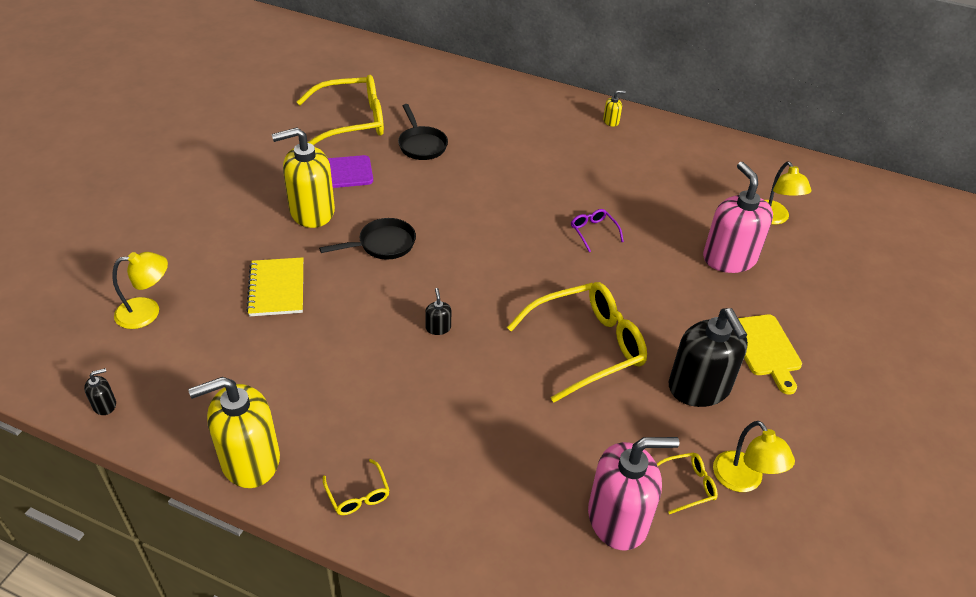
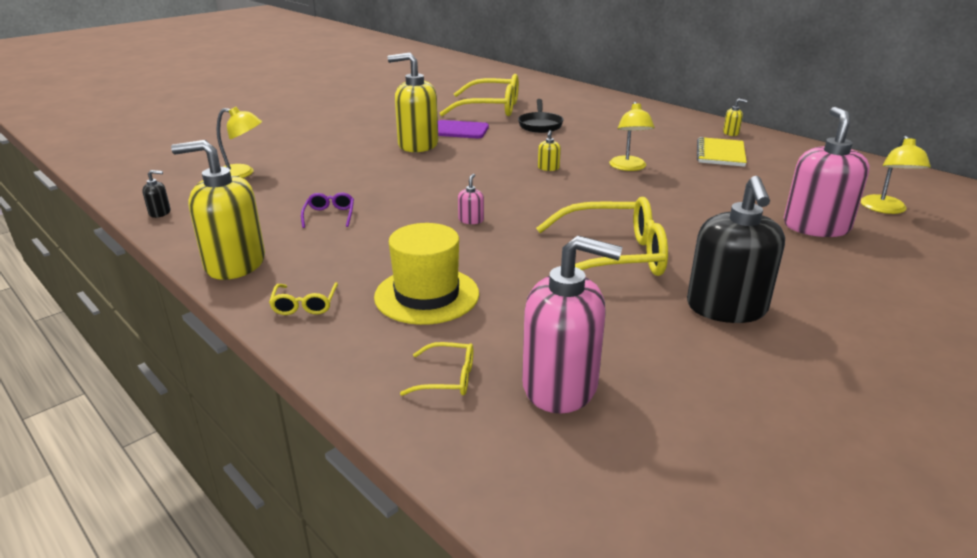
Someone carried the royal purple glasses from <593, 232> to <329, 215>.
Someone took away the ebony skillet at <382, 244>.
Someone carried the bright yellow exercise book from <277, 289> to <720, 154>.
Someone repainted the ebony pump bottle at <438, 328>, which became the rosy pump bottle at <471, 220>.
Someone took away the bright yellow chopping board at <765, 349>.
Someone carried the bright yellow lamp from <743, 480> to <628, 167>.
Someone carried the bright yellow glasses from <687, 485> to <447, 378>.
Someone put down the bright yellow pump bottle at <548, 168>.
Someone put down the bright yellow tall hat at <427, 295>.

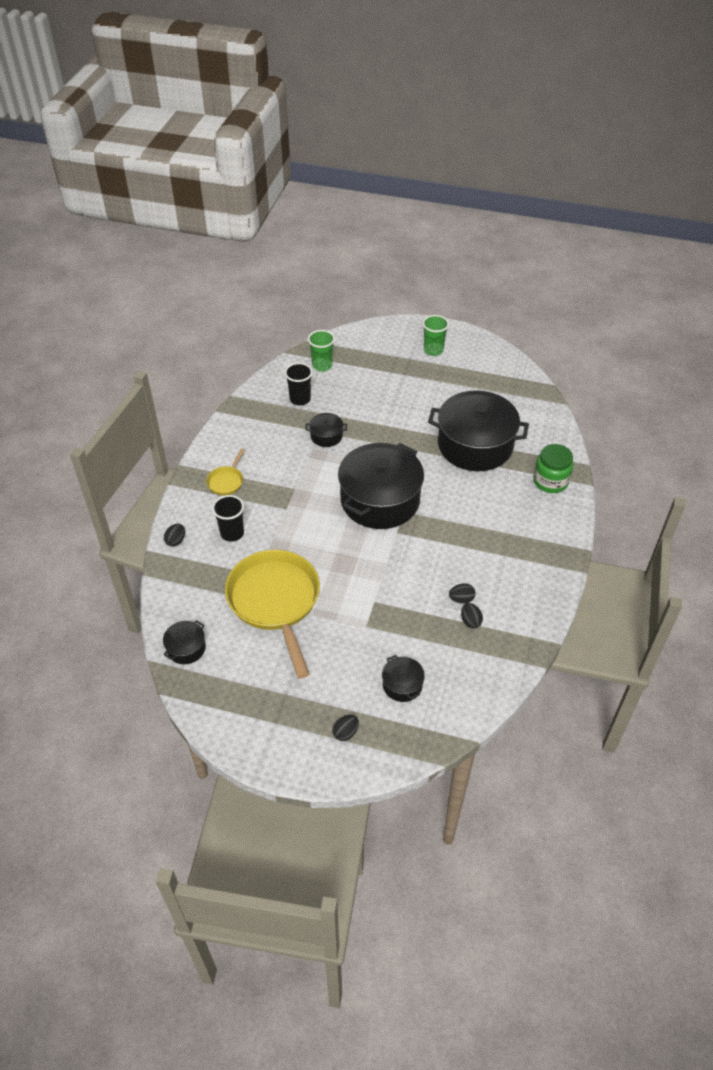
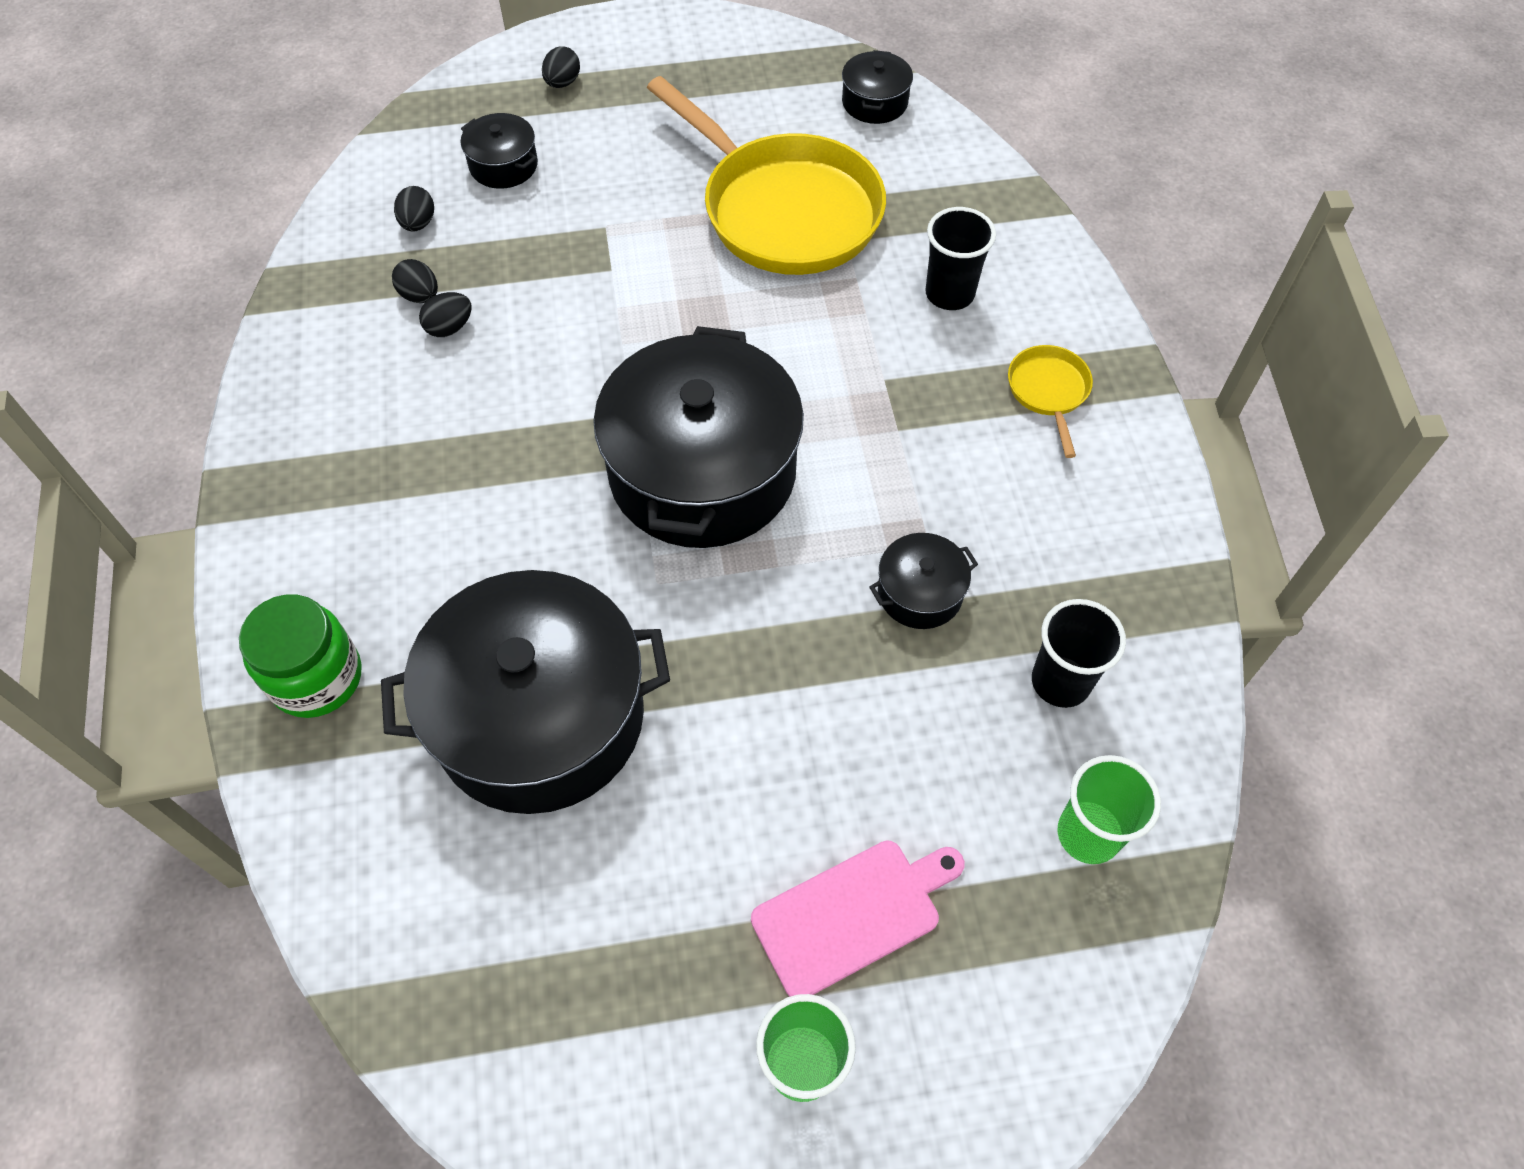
Someone carried the ebony egg from <176, 541> to <418, 223>.
Someone put down the rosy chopping board at <853, 914>.

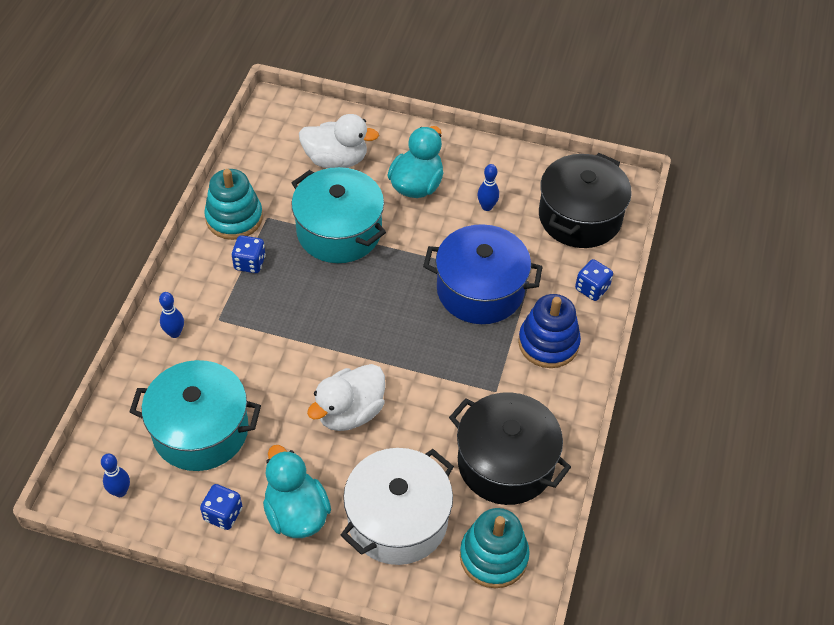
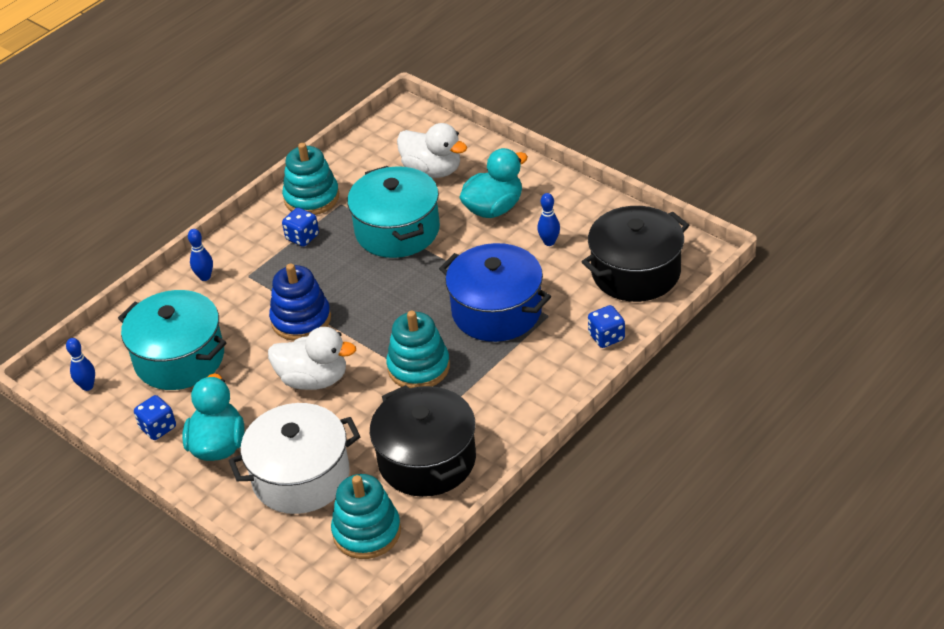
Someone carried the blue stacking toy from <548, 343> to <301, 319>.
Someone rotated the white rubber duck at <349, 412> by 150 degrees counterclockwise.
Someone put down the turquoise stacking toy at <418, 367>.

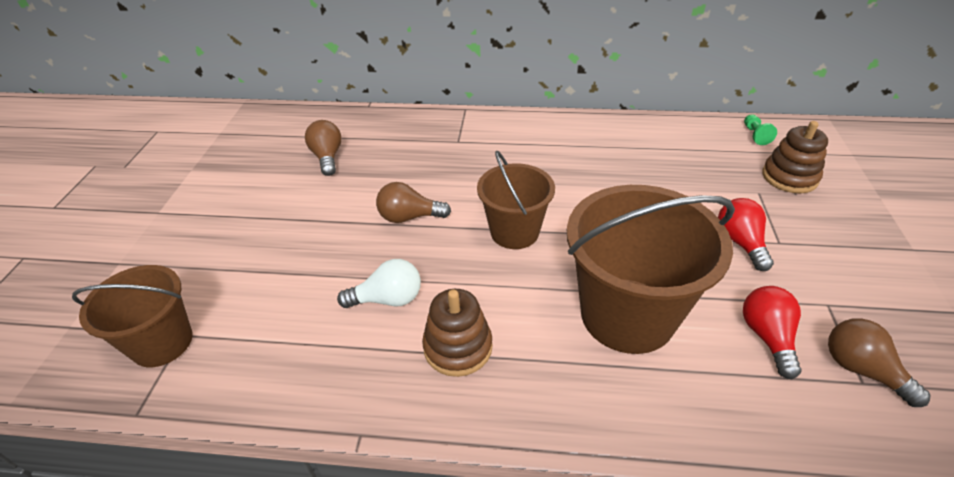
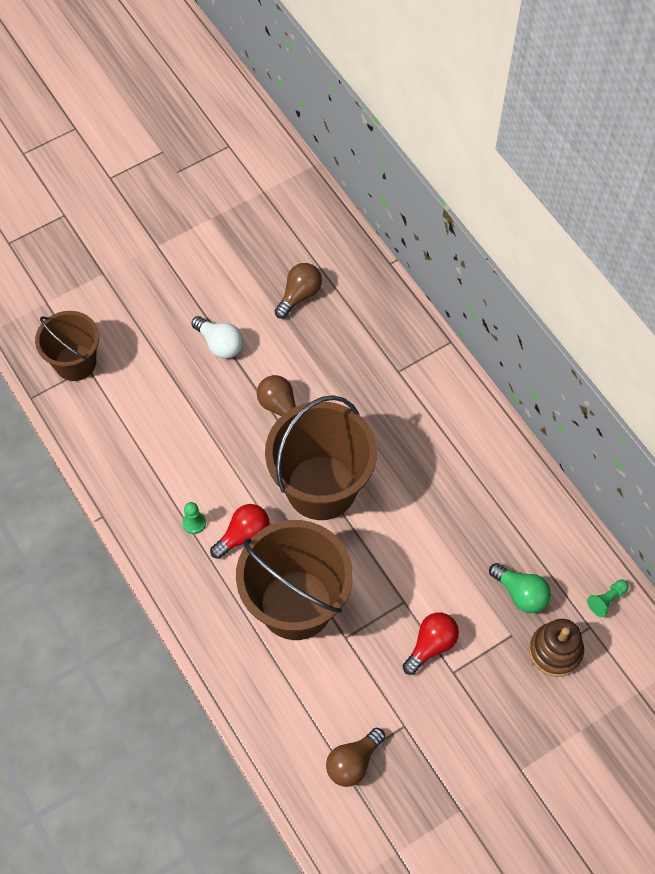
Someone scaled the dark brown sand bucket at <514, 232> by 1.64.
Someone carried the white lightbulb from <388, 299> to <220, 344>.
Someone carried the red lightbulb from <767, 337> to <243, 535>.
Someone swapped the dark brown stacking toy at <458, 347> for the green chess pawn at <194, 523>.
Someone rotated the dark brown lightbulb at <861, 370> by 150 degrees counterclockwise.
Someone put down the green lightbulb at <521, 594>.

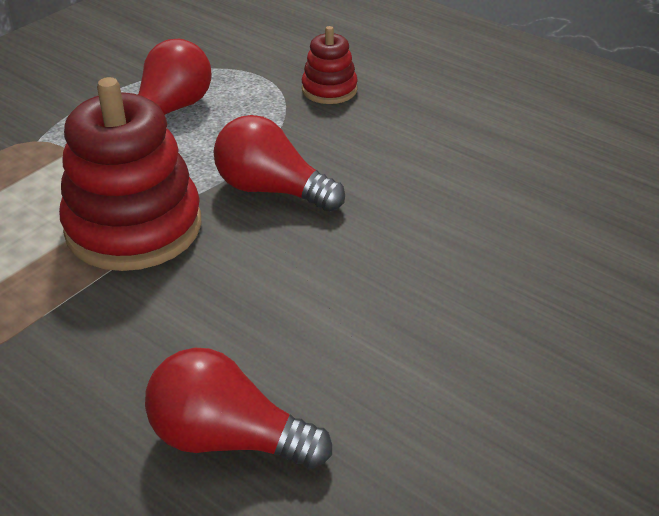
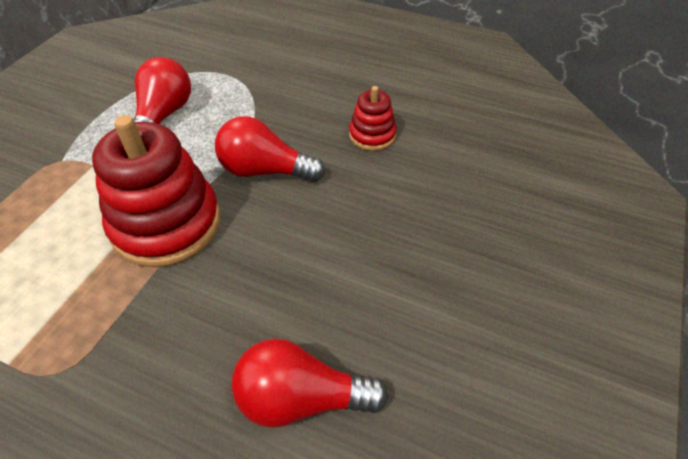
Someone carried the red stacking toy from <329, 90> to <372, 135>.

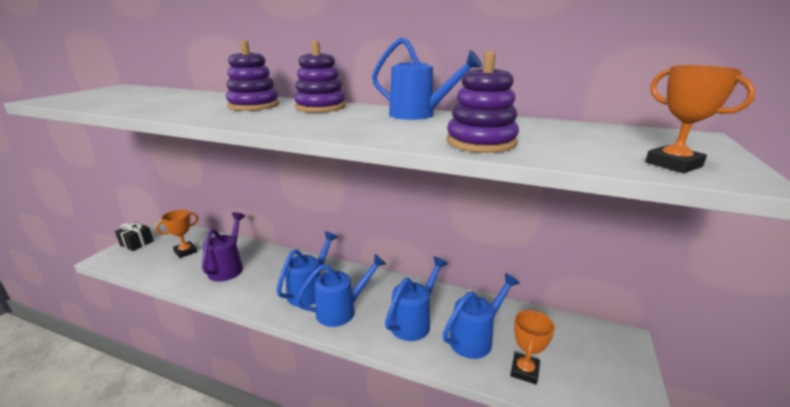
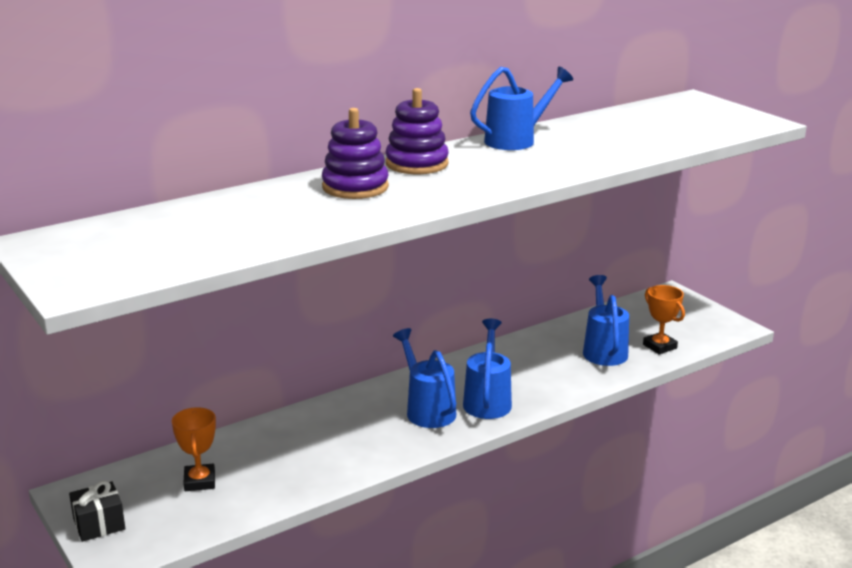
Someone took away the royal purple stacking toy at <481, 142>.
Someone took away the bright orange prize cup at <673, 164>.
Someone took away the royal purple watering pot at <228, 267>.
Someone took away the blue watering pot at <414, 321>.

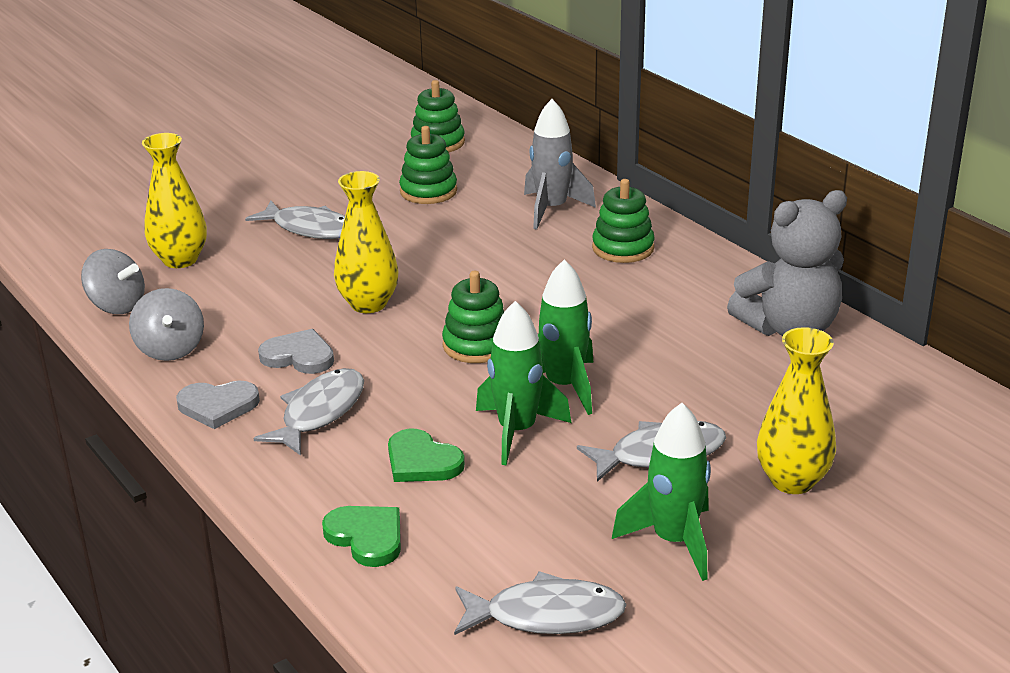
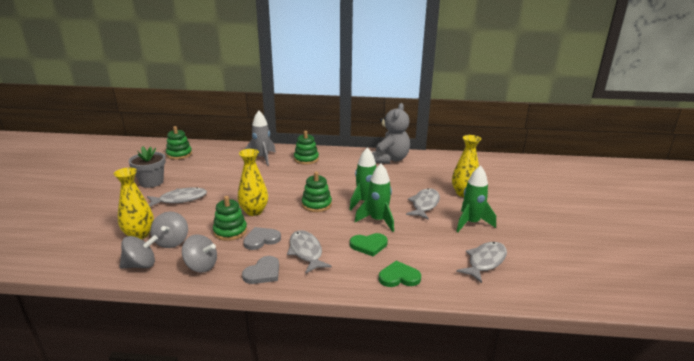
Someone carried the green stacking toy from <428, 191> to <230, 231>.
Someone put down the gray potted plant at <151, 182>.
Someone put down the gray spinning top at <171, 242>.

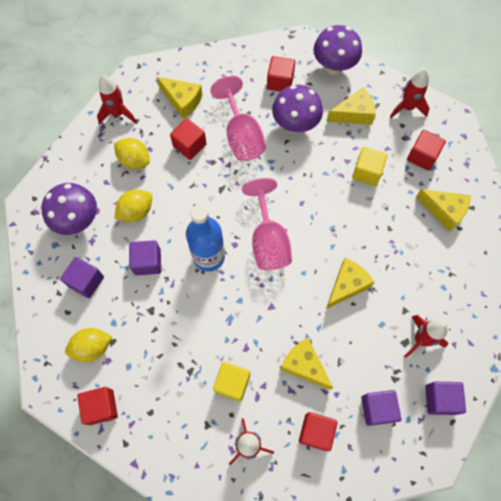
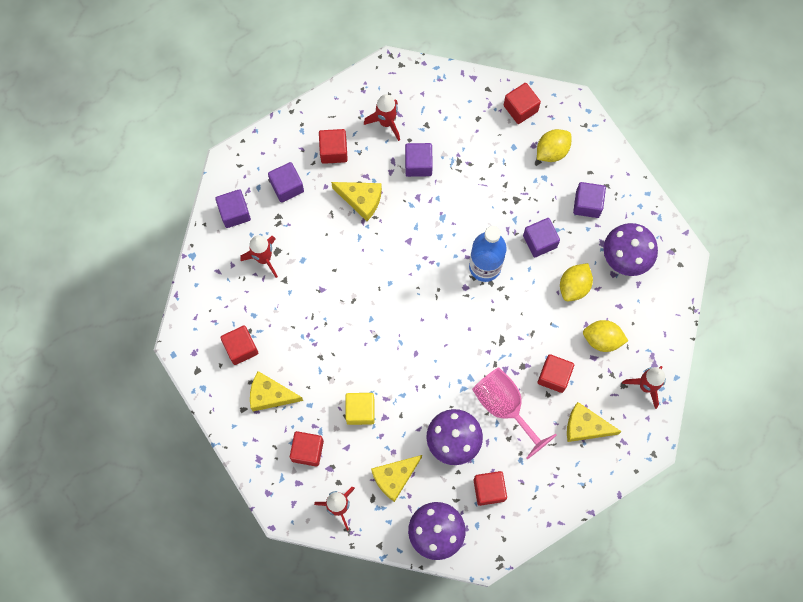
Someone took away the rosy wine glass at <268, 241>.
Someone took away the bright yellow piece of cheese at <347, 285>.
Someone repainted the bright yellow solid cube at <232, 383>, which became the royal purple solid cube at <418, 164>.
Someone put down the red solid cube at <241, 348>.

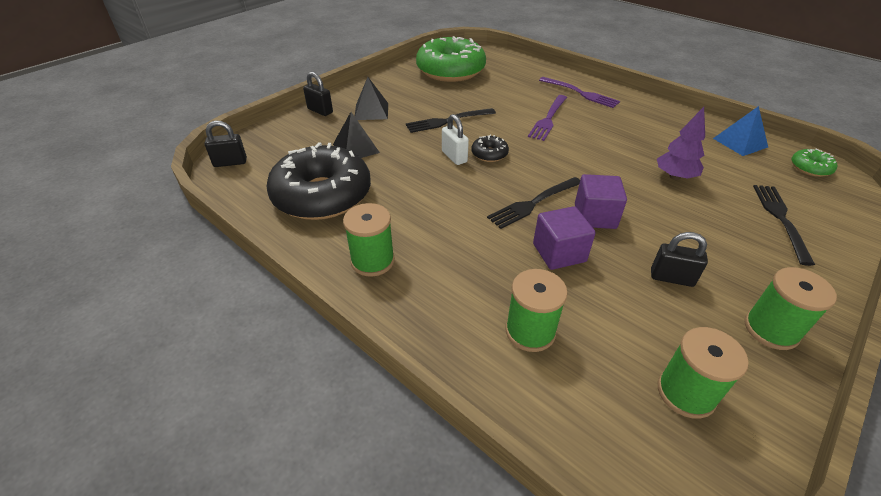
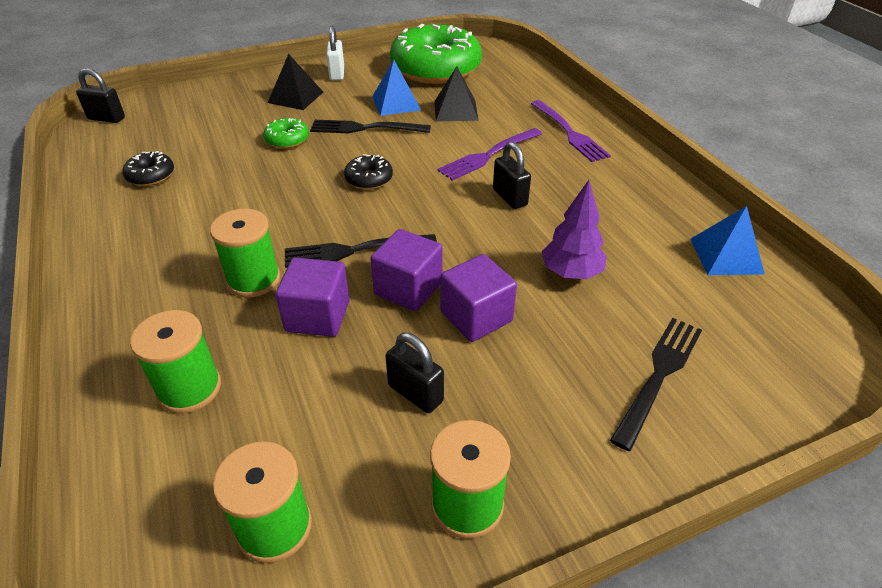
Someone carried the ebony padlock from <320, 111> to <509, 197>.
Someone carried the ebony pyramid from <356, 148> to <456, 110>.
Someone carried the white padlock from <454, 157> to <337, 74>.
Someone scaled the ebony glazed donut at <322, 195> by 0.41.
Someone carried the green glazed donut from <810, 168> to <287, 140>.
Someone carried the green reel of thread from <372, 261> to <253, 279>.
Someone put down the blue pyramid at <396, 103>.
Someone put down the royal purple solid cube at <476, 316>.

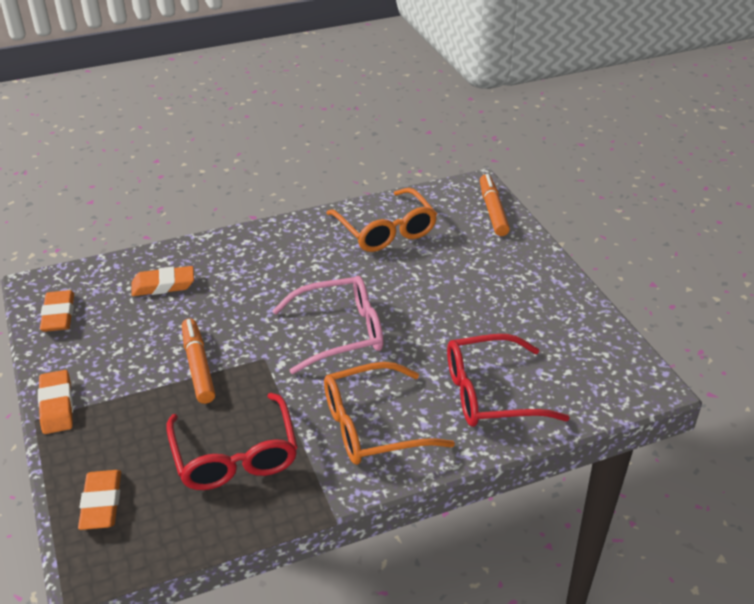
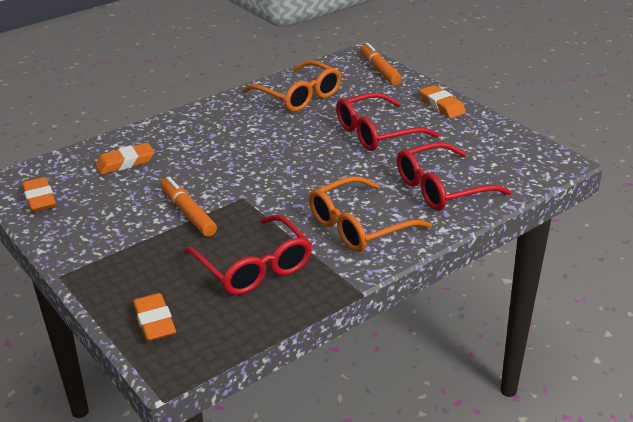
Someone took away the rosy glasses at <339, 332>.
Someone carried the bright orange gum eraser from <56, 406> to <441, 106>.
Someone put down the red glasses at <377, 133>.

